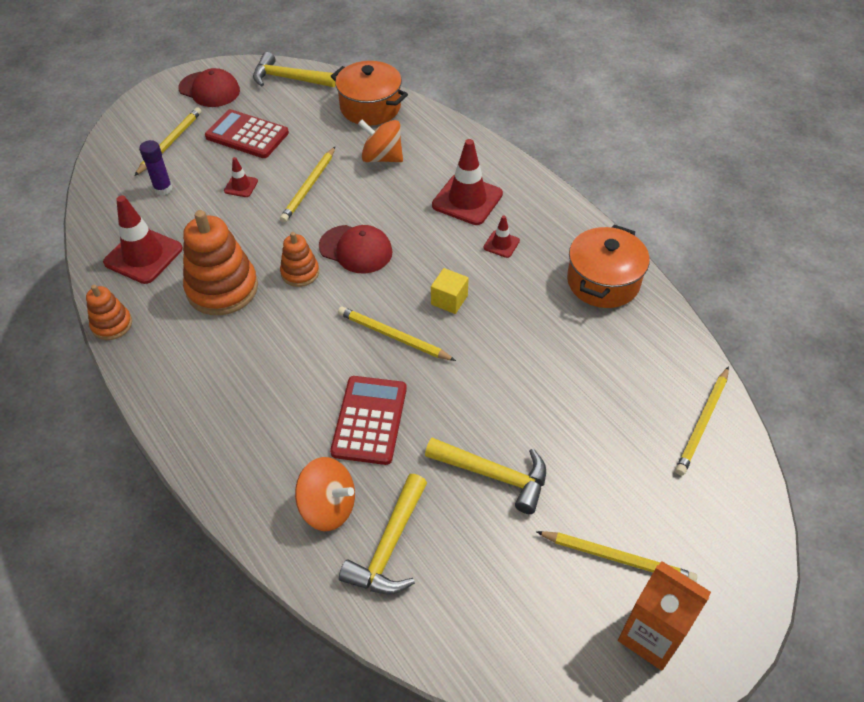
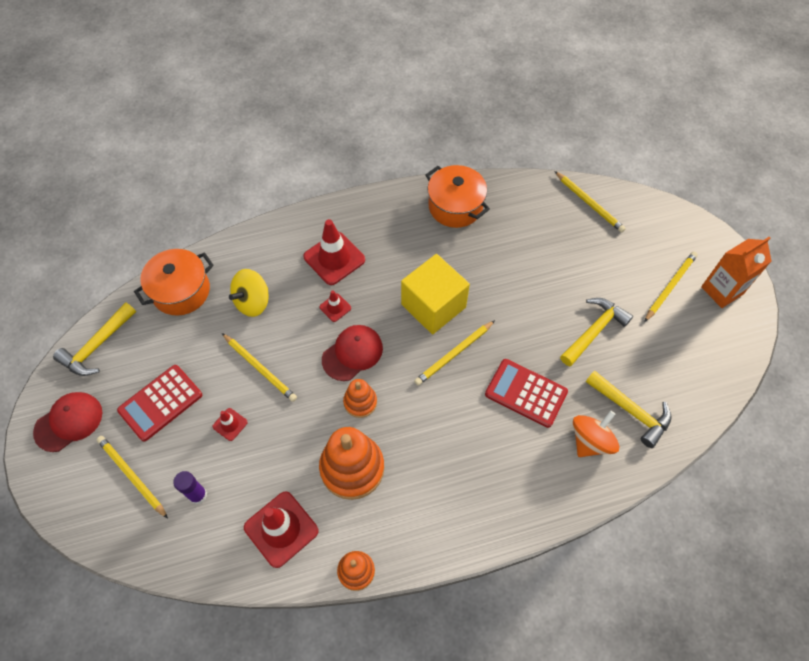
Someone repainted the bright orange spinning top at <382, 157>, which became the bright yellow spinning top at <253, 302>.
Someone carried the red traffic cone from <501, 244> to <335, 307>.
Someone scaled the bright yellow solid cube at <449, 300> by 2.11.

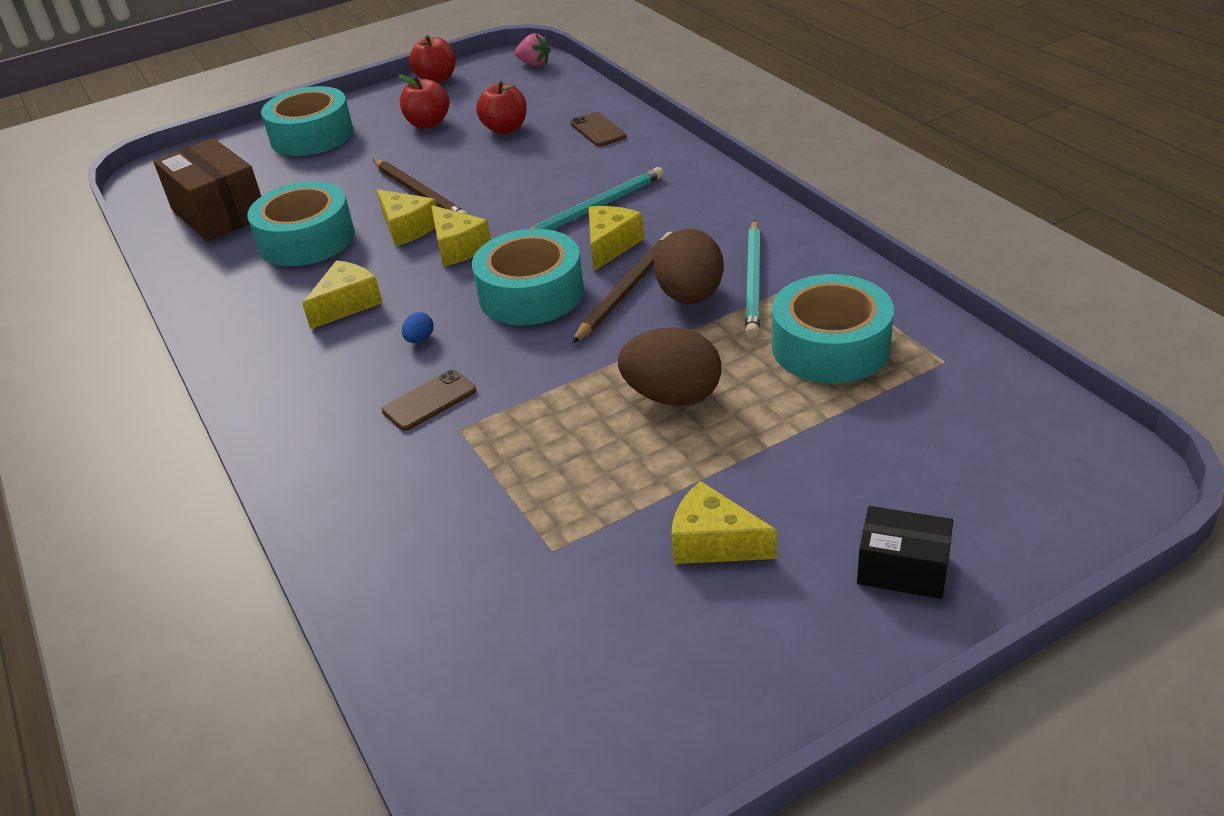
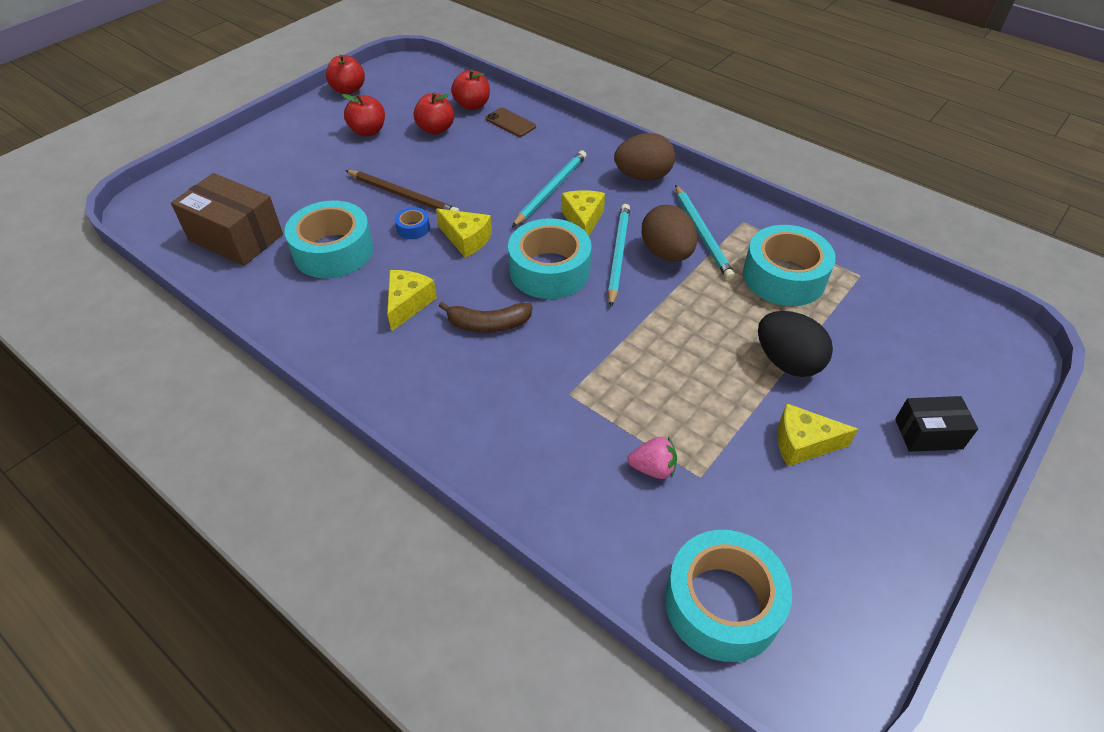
Someone carried the rosy berry from <534, 64> to <653, 468>.
Someone carried the turquoise sticky tape from <312, 136> to <722, 603>.
Someone swapped the bright yellow piece of cheese at <407, 228> for the blue sticky tape at <413, 228>.
Someone repainted the dark brown pencil at <627, 289>, which became the turquoise pencil at <618, 255>.
Someone swapped the blue egg at <420, 339> for the dark brown banana at <488, 324>.
Someone carried the dark brown egg from <672, 396> to <643, 176>.
Someone took away the dark brown mobile phone at <429, 401>.
Someone put down the red apple fruit at <472, 105>.
Someone put down the ebony egg at <787, 362>.

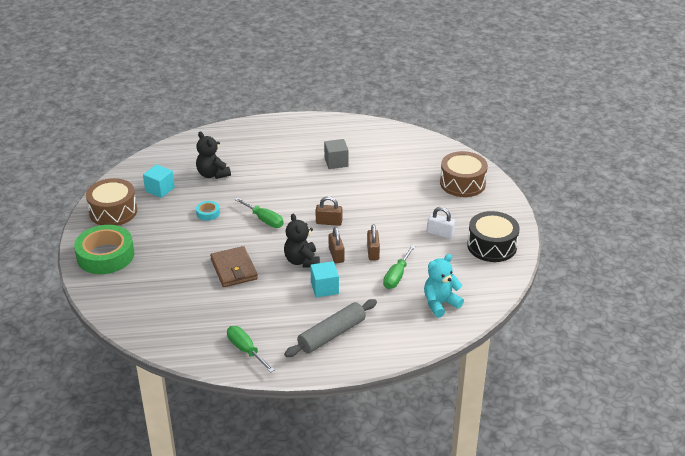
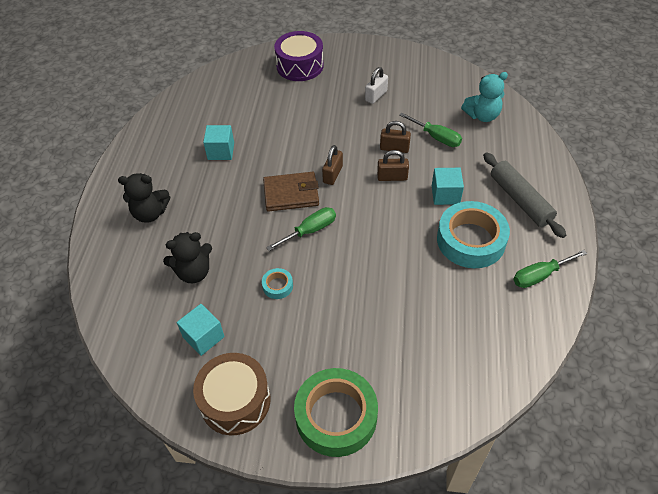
Someone repainted the gray solid cube at <336, 162>, which became the turquoise solid cube at <221, 151>.
Someone repainted the dark brown snare drum at <462, 183>, which became the royal purple snare drum at <300, 66>.
Someone took away the ebony snare drum at <492, 246>.
Someone carried the ebony teddy bear from <302, 261> to <150, 213>.
Someone carried the dark brown wallet from <234, 269> to <291, 194>.
Someone rotated the turquoise teddy bear at <440, 304> by 90 degrees counterclockwise.
Someone put down the turquoise sticky tape at <471, 240>.

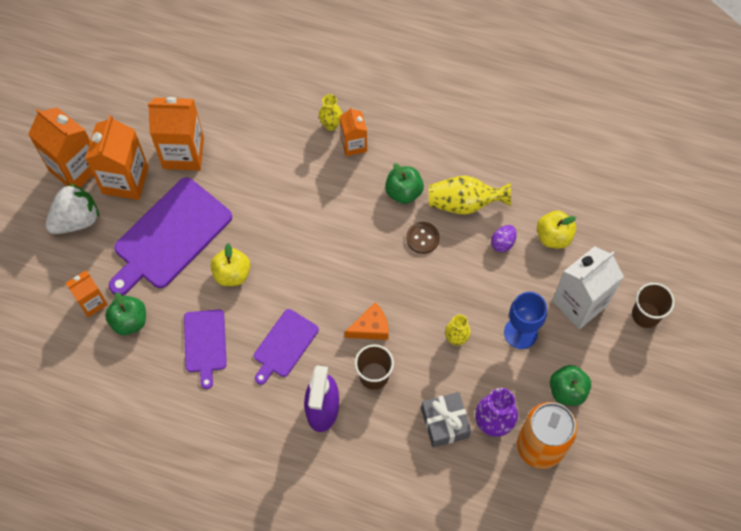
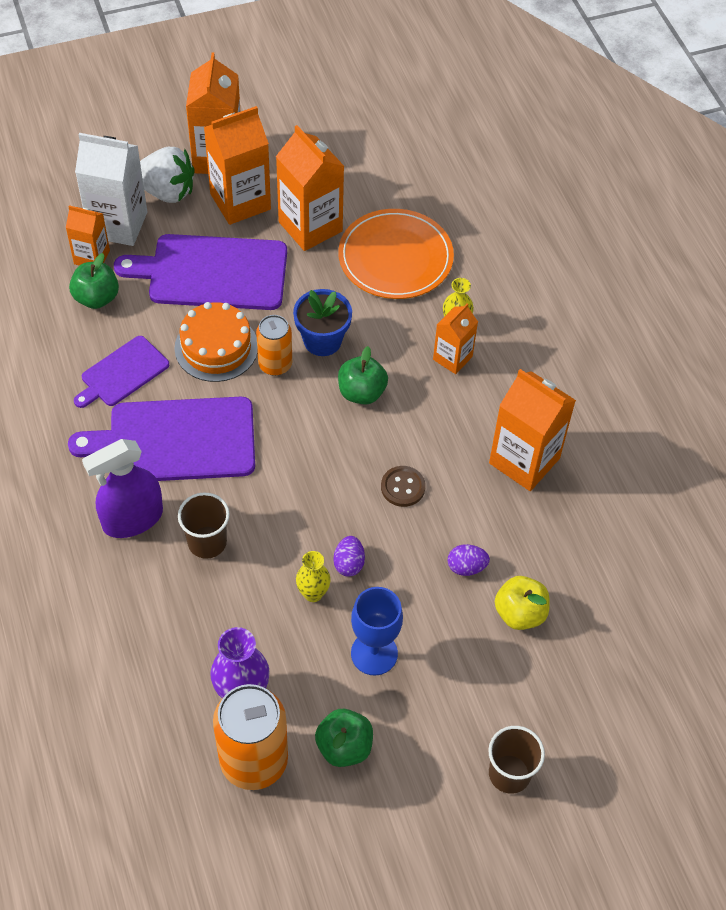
Someone carried the green apple fruit from <403, 192> to <361, 392>.
Someone took away the bright yellow tall vase at <464, 203>.
Someone swapped the bright yellow apple fruit at <232, 274> for the bright orange gateau at <216, 347>.
Someone carried the white carton from <579, 303> to <118, 224>.
Someone took away the bright orange piece of cheese at <370, 328>.
Someone scaled the royal purple chopping board at <284, 345> by 1.77.
Someone took away the gray wrapped gift at <444, 423>.
Someone put down the bright orange dinner plate at <395, 257>.
Someone put down the blue potted plant at <322, 340>.
Someone put down the bright orange tin at <275, 364>.
Someone put down the bright orange carton at <524, 460>.
Someone put down the royal purple egg at <349, 563>.

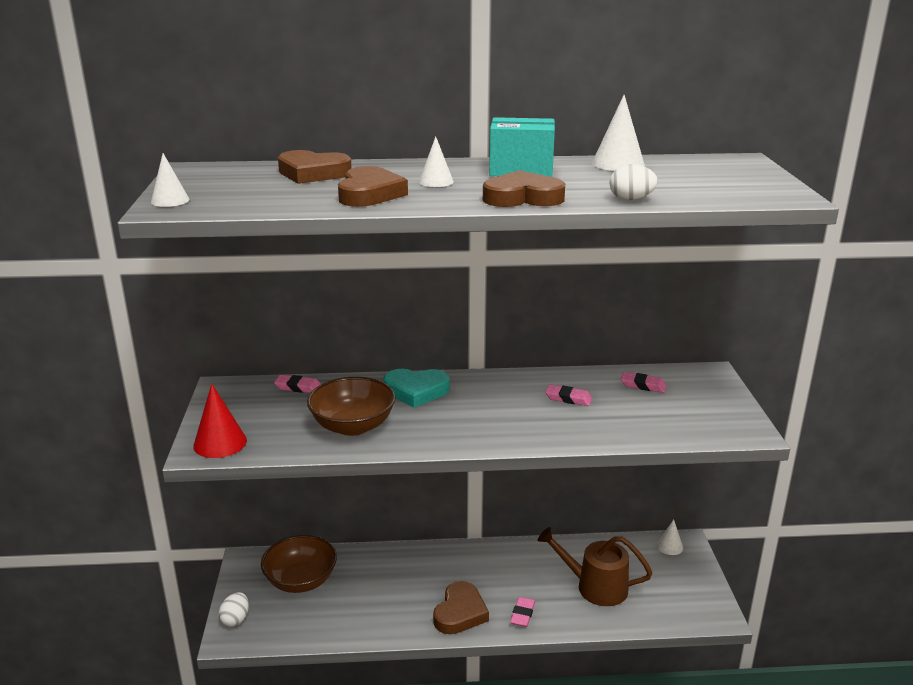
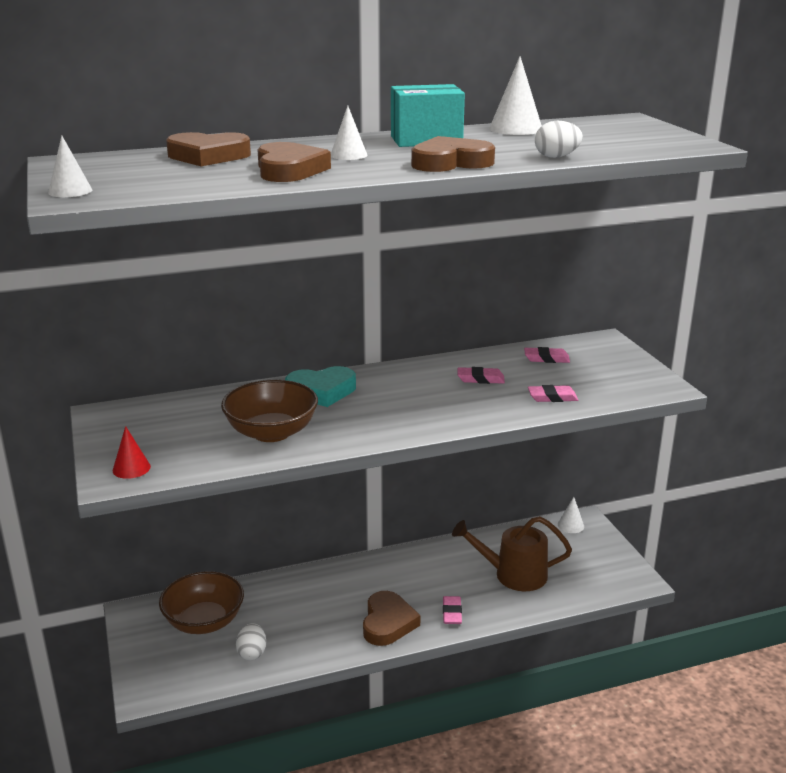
Someone carried the rosy gum eraser from <298, 387> to <552, 397>.
Someone scaled the red cone shape at <220, 443> by 0.63.
Someone carried the white egg from <235, 619> to <252, 653>.

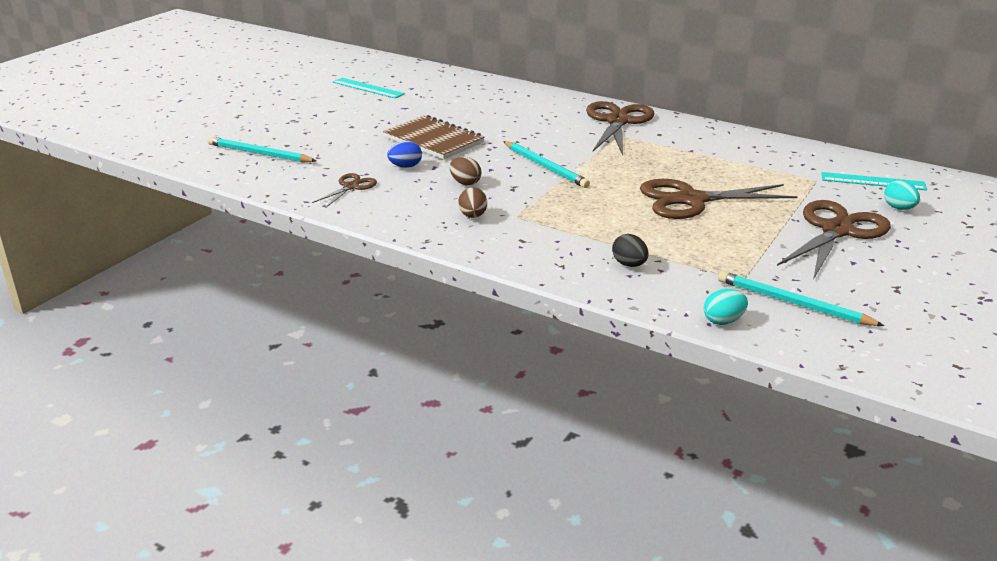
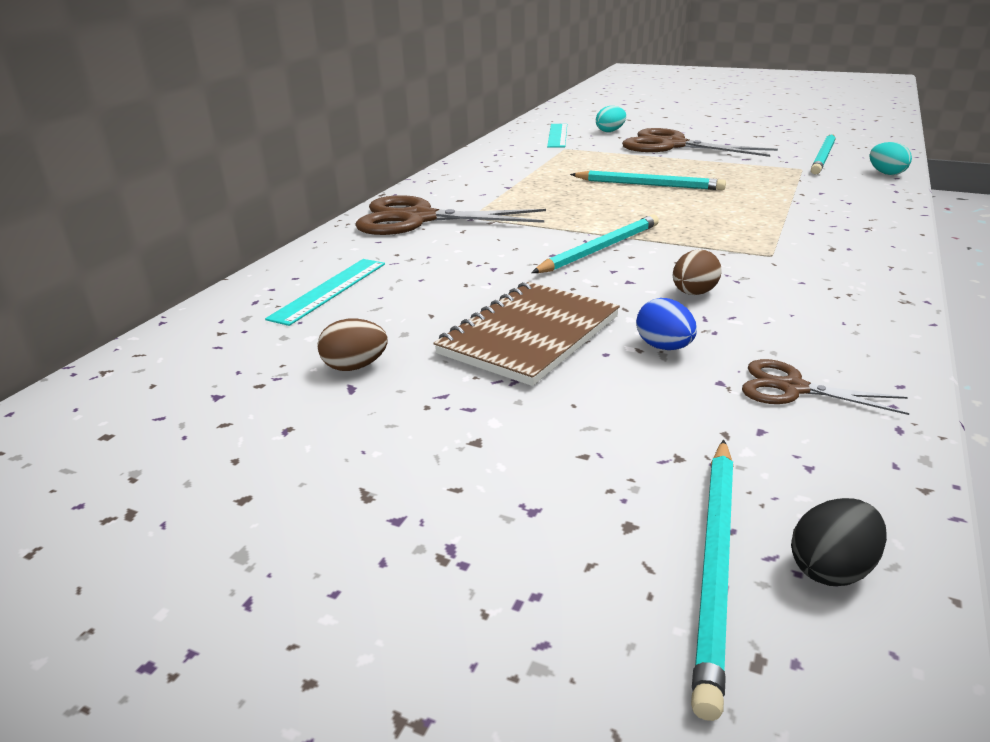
Someone carried the turquoise measuring stick from <368, 88> to <329, 290>.
Someone swapped the dark brown shears at <691, 200> for the turquoise pencil at <649, 185>.
Someone carried the dark brown egg from <473, 216> to <355, 366>.
Someone carried the ebony egg from <629, 264> to <831, 568>.

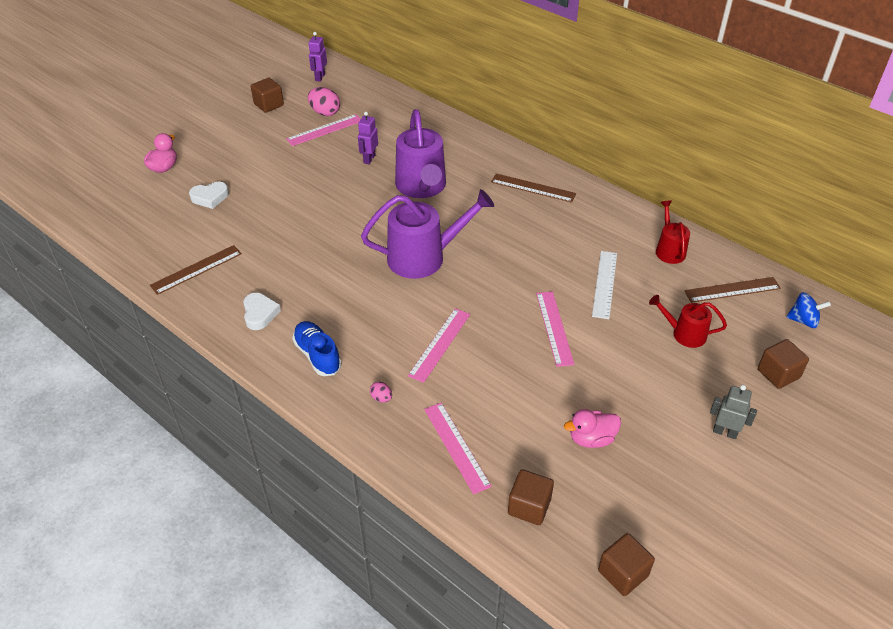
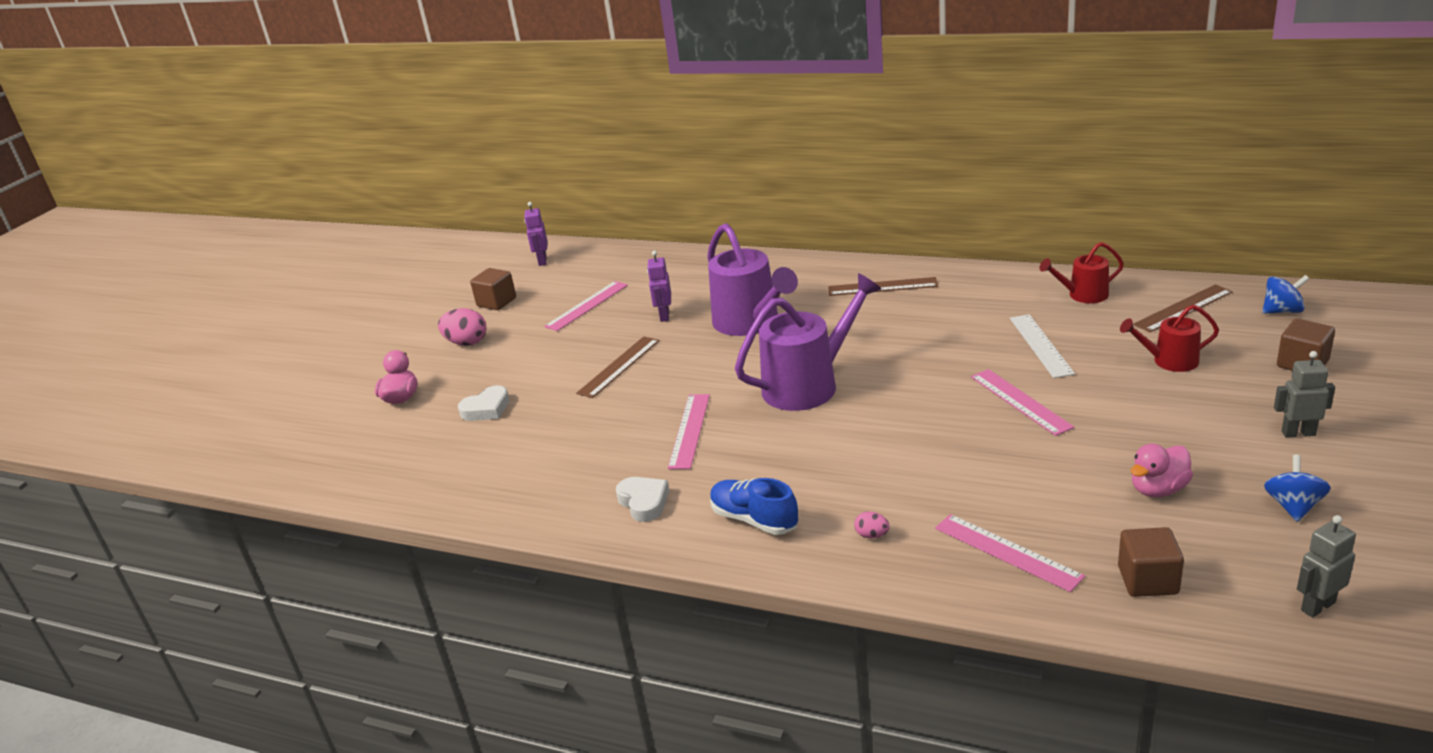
Someone carried the rosy egg from <325, 112> to <466, 343>.
Someone rotated the red watering pot at <669, 250> by 75 degrees counterclockwise.
Someone carried the dark brown measuring stick from <196, 269> to <619, 366>.
Someone carried the rosy measuring stick from <439, 344> to <689, 430>.
Someone swapped the dark brown solid cube at <623, 573> for the gray robot at <1317, 606>.
Someone put down the blue spinning top at <1293, 506>.

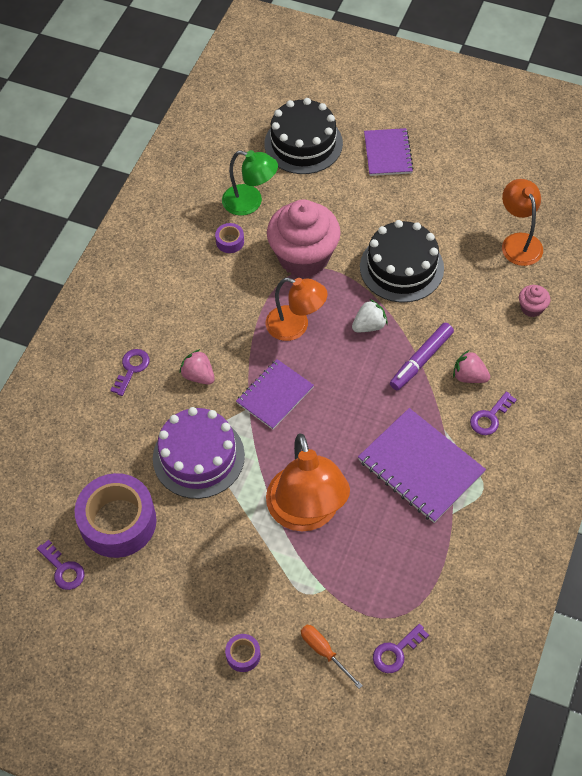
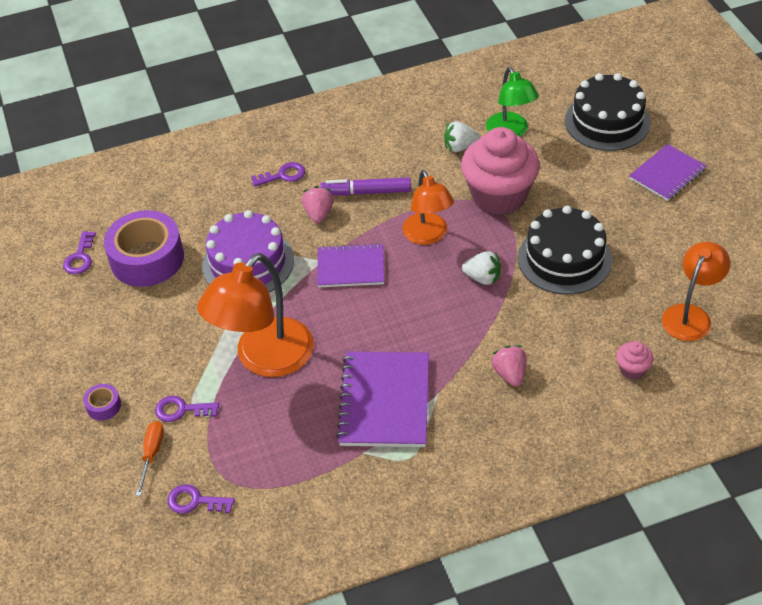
Someone swapped the royal purple sticky tape at <230, 241> for the white berry at <460, 147>.
Someone carried the royal purple felt pen from <421, 360> to <366, 192>.
Someone carried the royal purple latchkey from <490, 417> to <181, 410>.

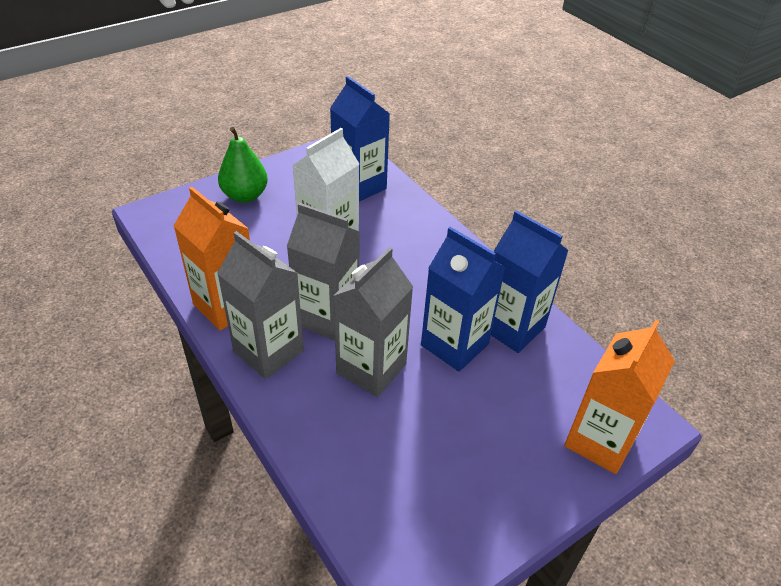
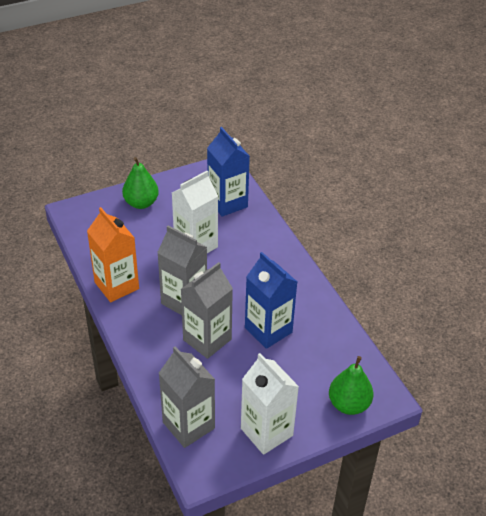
Someone took away the blue carton at <512, 327>.
Someone carried the gray carton from <268, 351> to <188, 425>.
Someone swapped the bright orange carton at <599, 440> for the green toy pear at <349, 404>.
Someone put down the white carton at <266, 432>.

